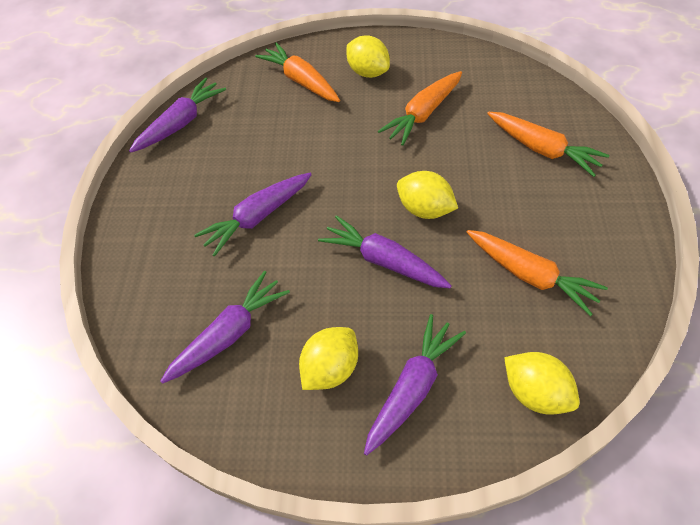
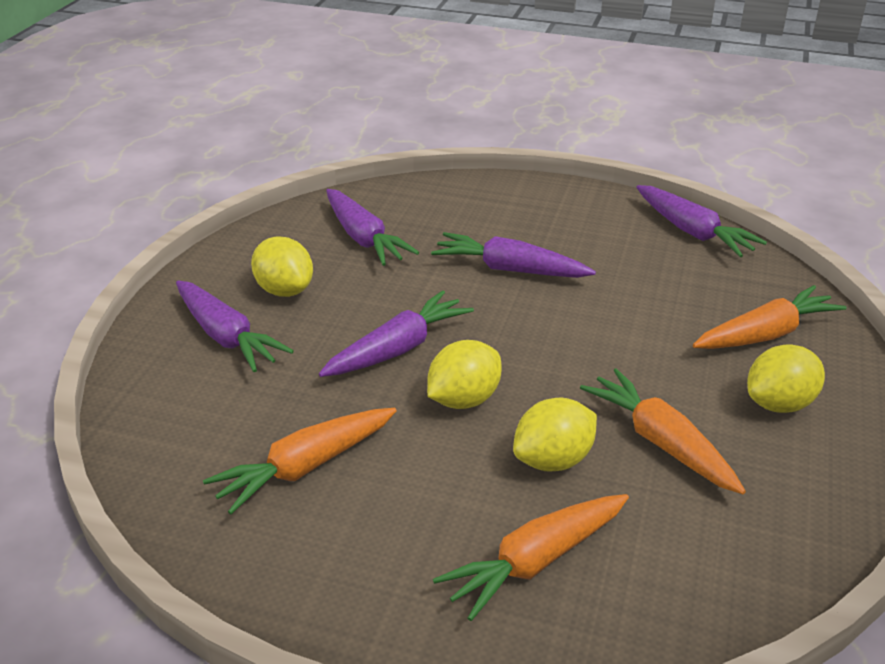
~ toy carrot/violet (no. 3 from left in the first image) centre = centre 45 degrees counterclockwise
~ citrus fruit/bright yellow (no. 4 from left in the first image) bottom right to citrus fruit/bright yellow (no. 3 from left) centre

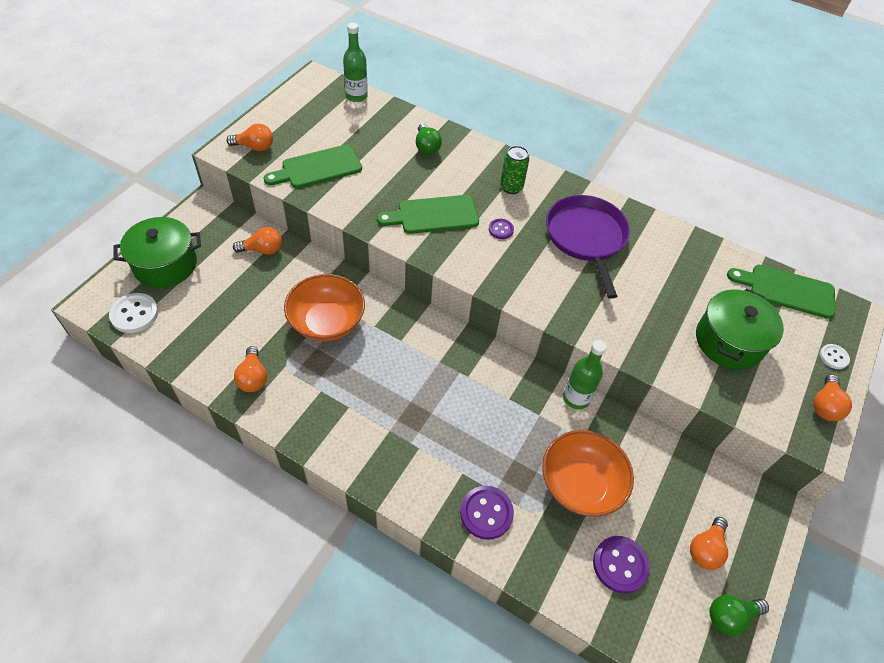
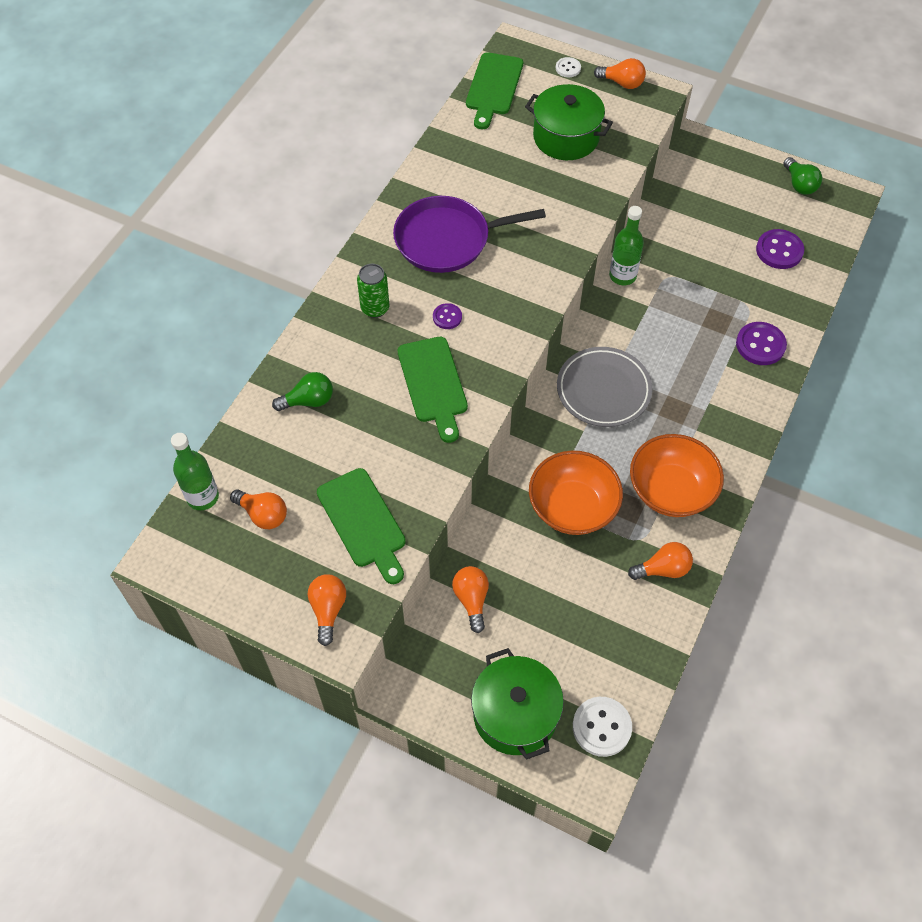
~ light bulb/orange (no. 4 from left in the first image) bottom right to light bulb/orange (no. 1 from left) middle left
+ flat dish/gray centre
~ deep dish/orange (no. 2 from left) bottom centre to middle right

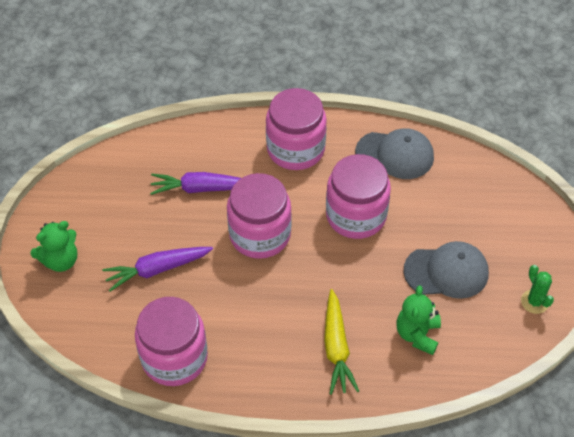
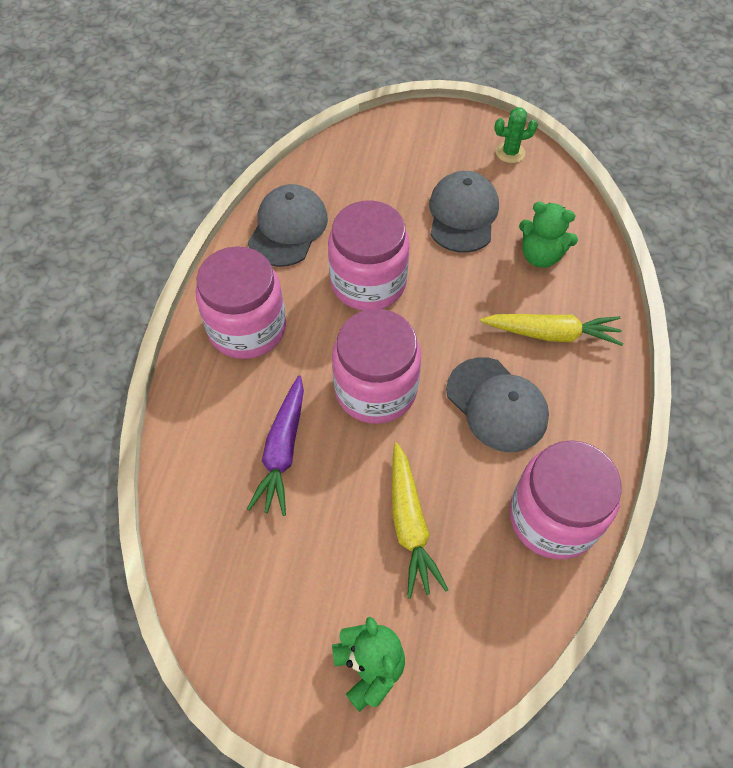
~ toy carrot/violet (no. 1 from left) middle left to toy carrot/bright yellow (no. 1 from left) bottom centre
+ cap/gray (no. 3 from left) middle right

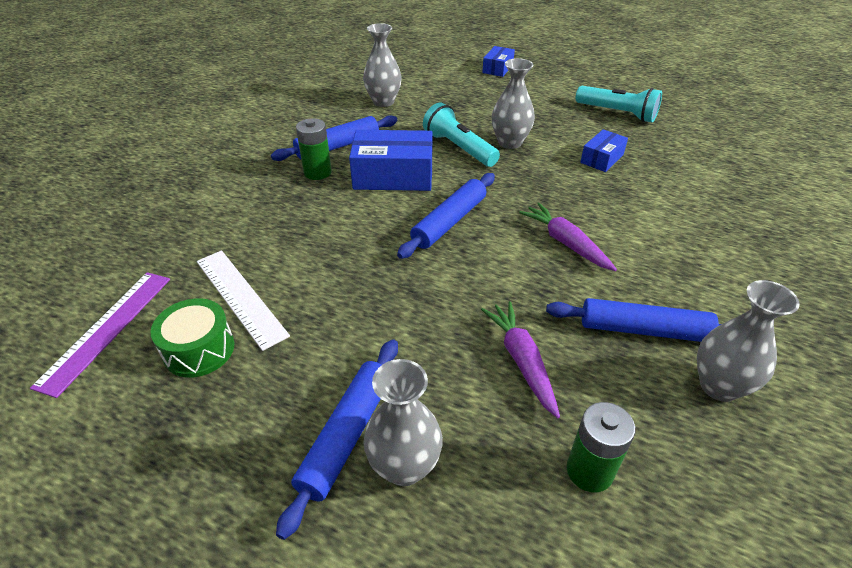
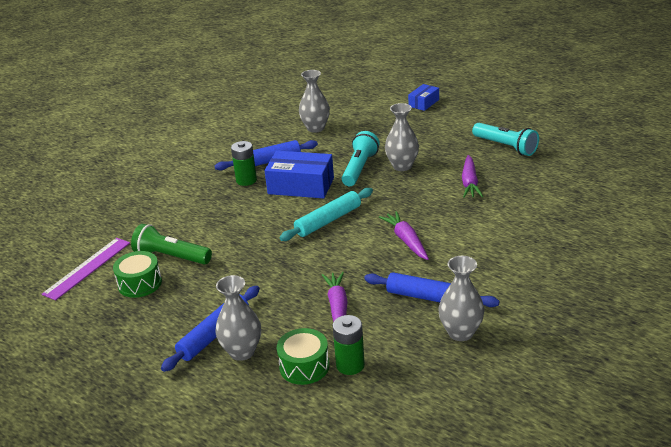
~ measuring stick/pure white middle left to pocket torch/leaf-green middle left
+ drum/leaf-green (no. 2 from left) bottom centre
~ rolling pin/royal blue (no. 3 from left) centre to rolling pin/teal centre
~ pocket torch/teal (no. 1 from left) top centre = centre 45 degrees clockwise
~ box/royal blue (no. 3 from left) top right to toy carrot/violet (no. 3 from left) middle right

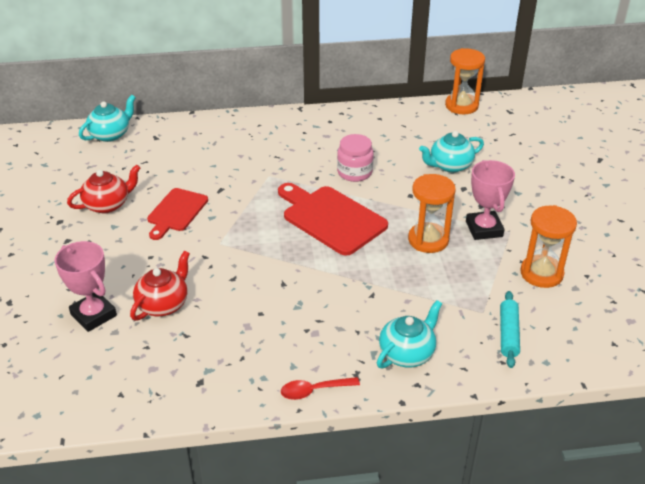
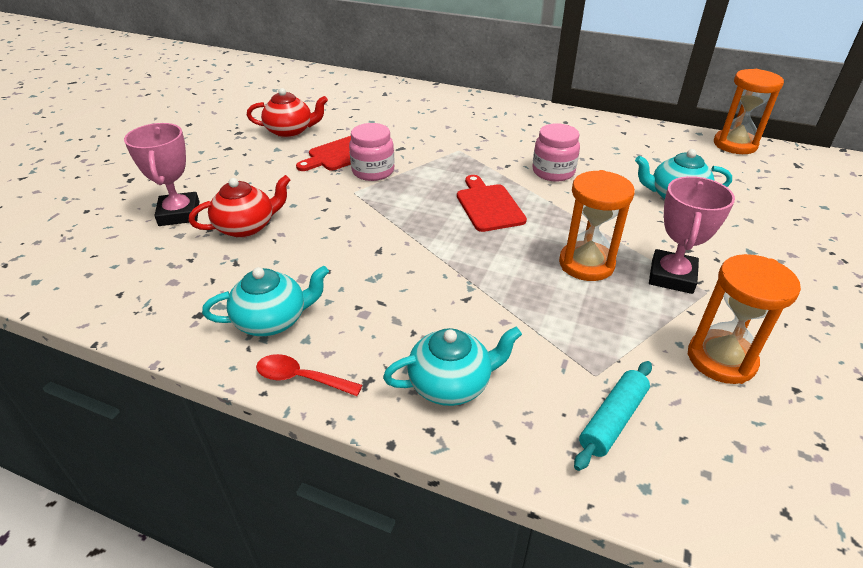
~ teapot/teal (no. 1 from left) top left to middle left
+ preserve jar/rose-pink (no. 1 from left) top centre
~ bread board/scarlet (no. 2 from left) centre = centre x0.64

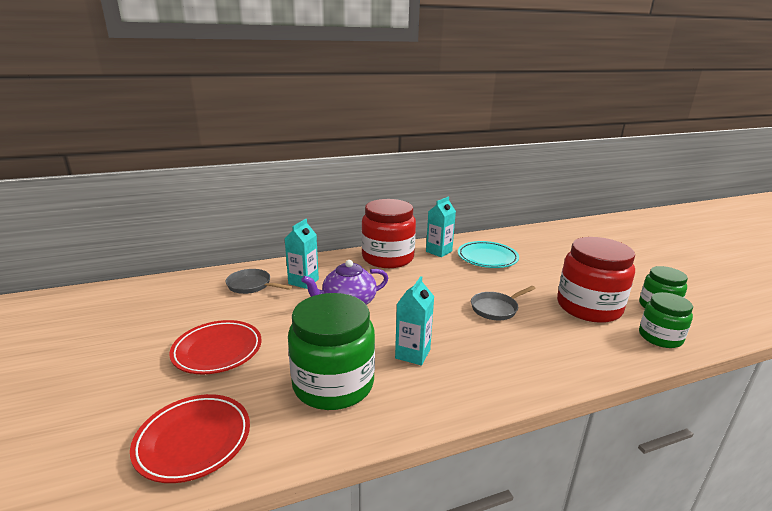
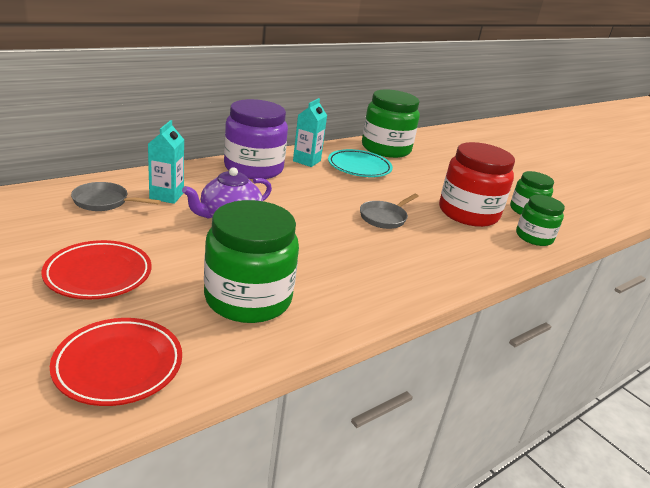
~ preserve jar/scarlet (no. 1 from left) centre to preserve jar/violet top centre
+ preserve jar/leaf-green (no. 2 from left) top centre
- juice carton/teal (no. 2 from left) centre

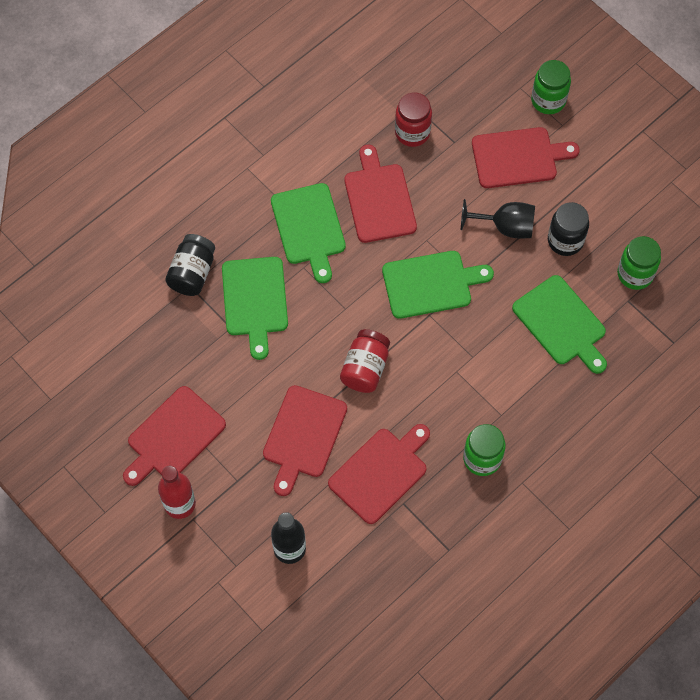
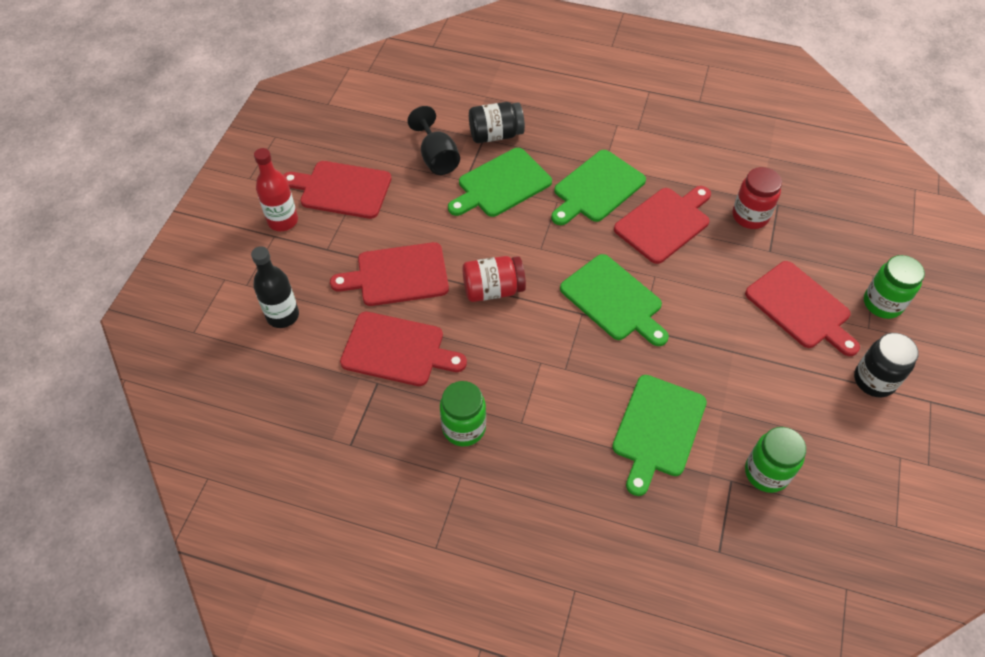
~ wine glass/black top right to top centre
~ preserve jar/black (no. 2 from left) top right to middle right

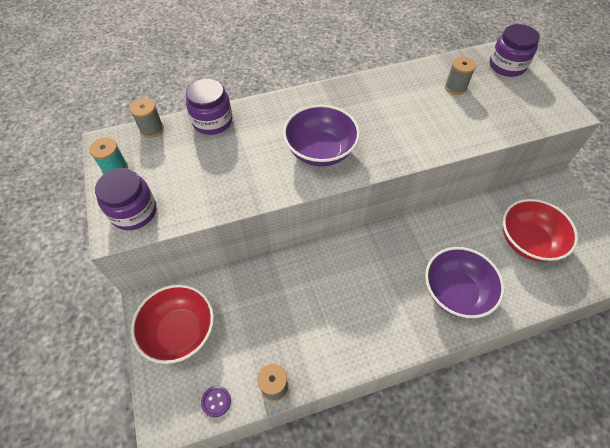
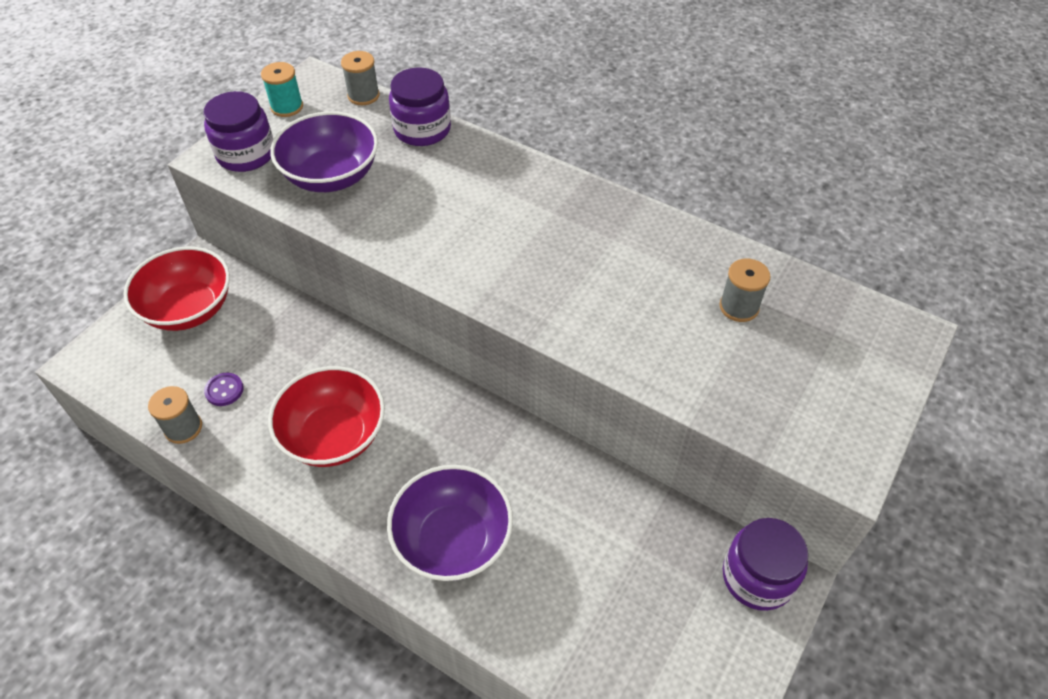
~ button/violet bottom centre to middle left
~ deep dish/scarlet (no. 2 from left) middle right to middle left
~ deep dish/violet (no. 1 from left) top centre to top left
~ preserve jar/violet (no. 3 from left) top right to bottom right

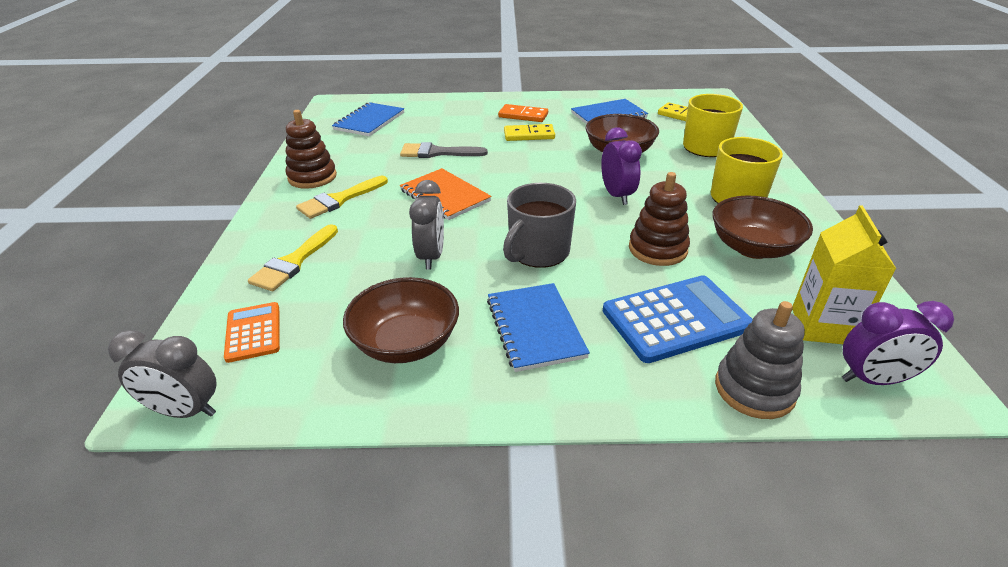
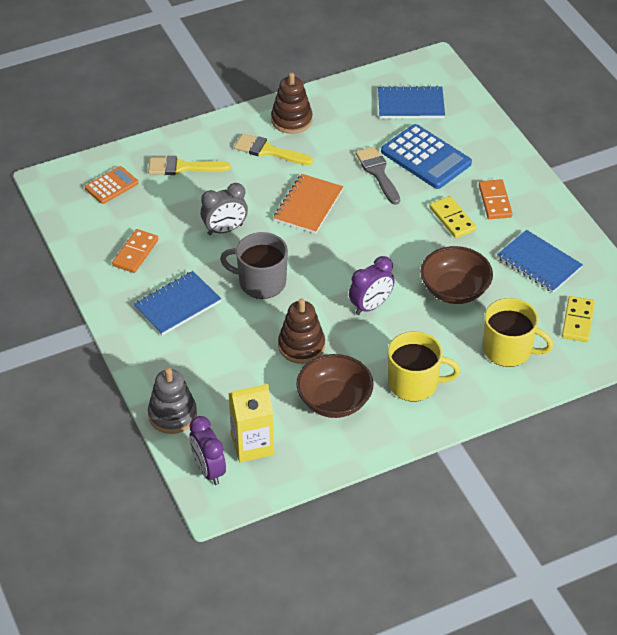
~ deep dish/brown (no. 1 from left) centre to domino piece/orange (no. 1 from left) middle left
~ calculator/royal blue middle right to top right
- bedside clock/gray (no. 1 from left) middle left

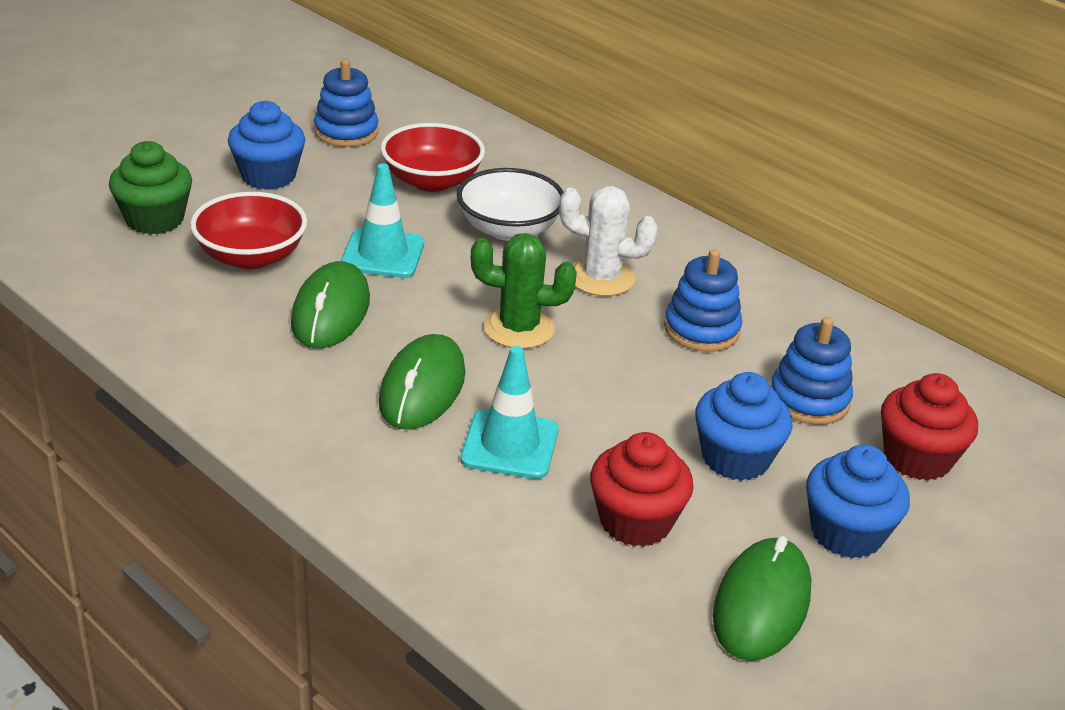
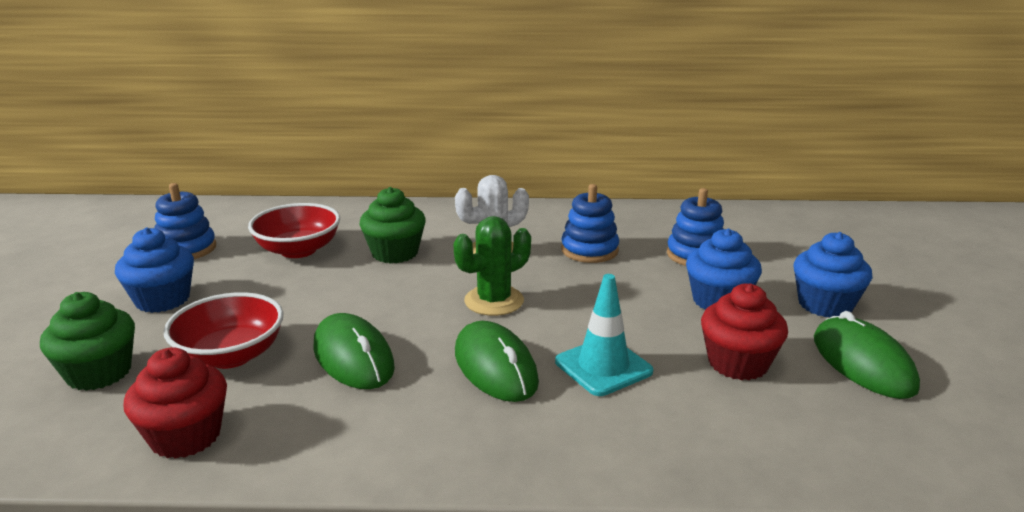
~ fairy cake/scarlet (no. 2 from left in the first image) middle right to fairy cake/scarlet (no. 1 from left) bottom left
~ deep dish/pure white top centre to fairy cake/leaf-green (no. 2 from left) centre
- road cone/teal (no. 1 from left) top centre

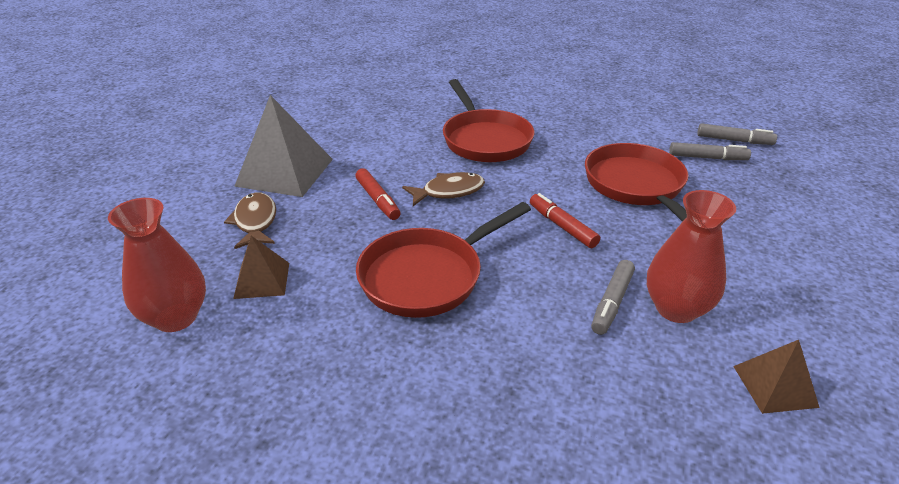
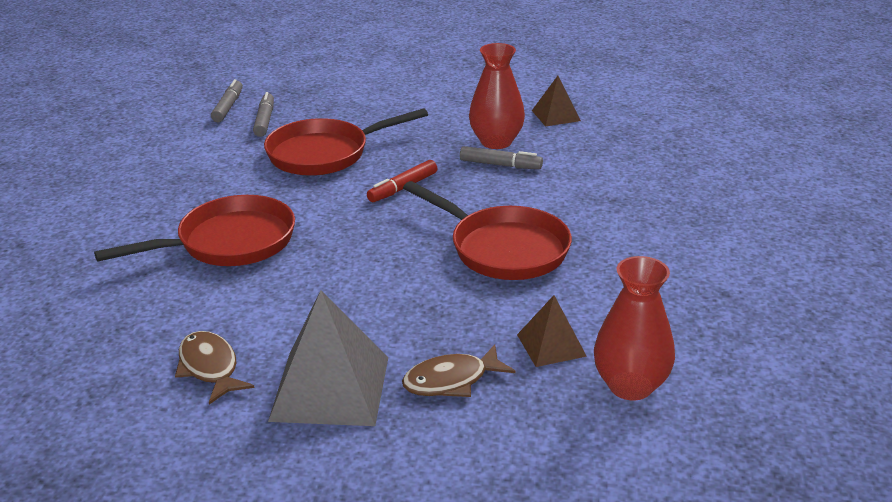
~ fish figure/brown (no. 2 from left in the first image) centre to fish figure/brown (no. 1 from left) bottom left
- felt pen/scarlet (no. 1 from left) centre

